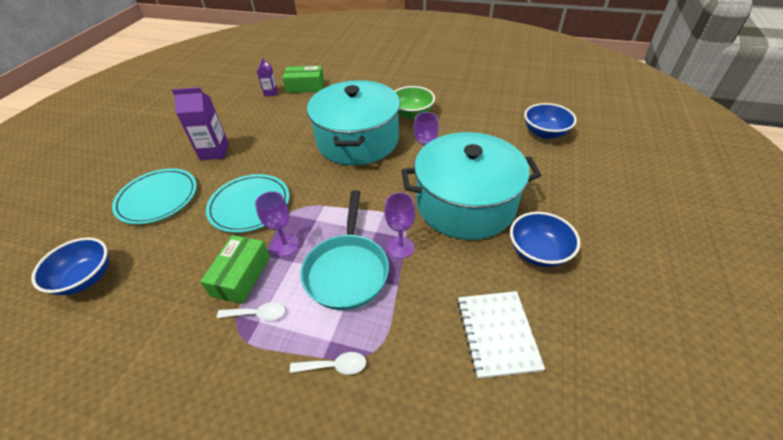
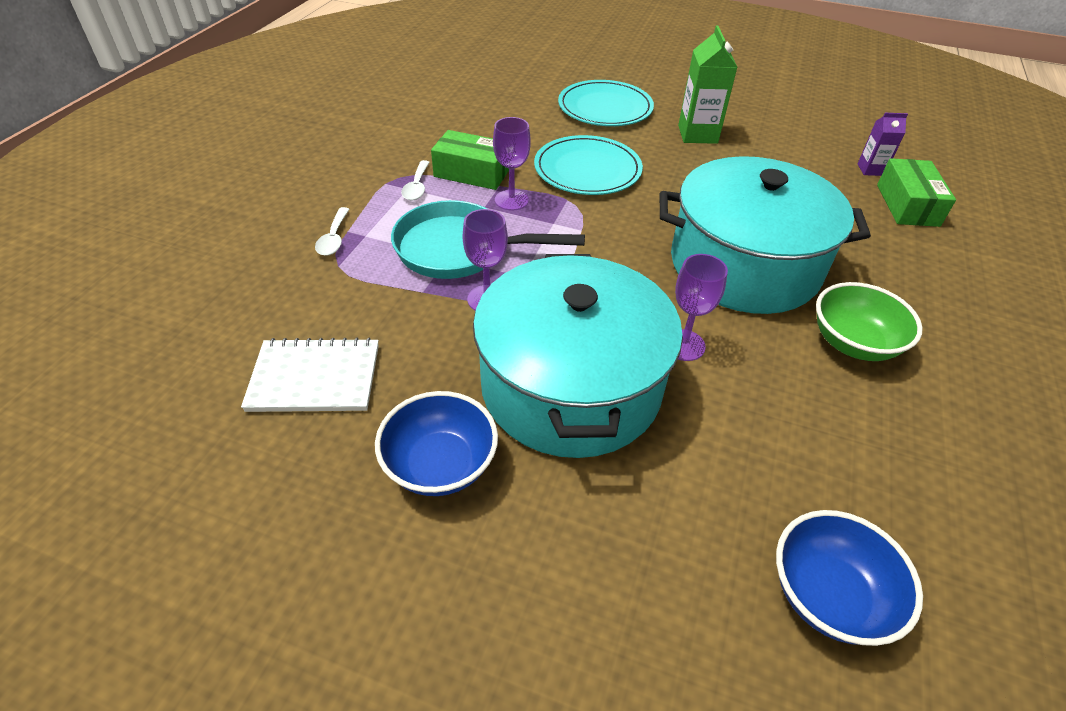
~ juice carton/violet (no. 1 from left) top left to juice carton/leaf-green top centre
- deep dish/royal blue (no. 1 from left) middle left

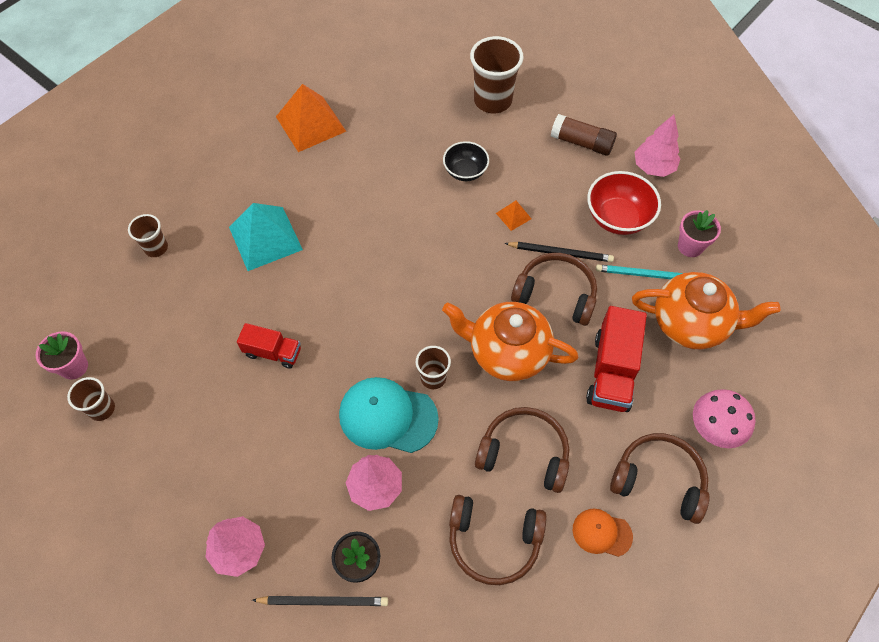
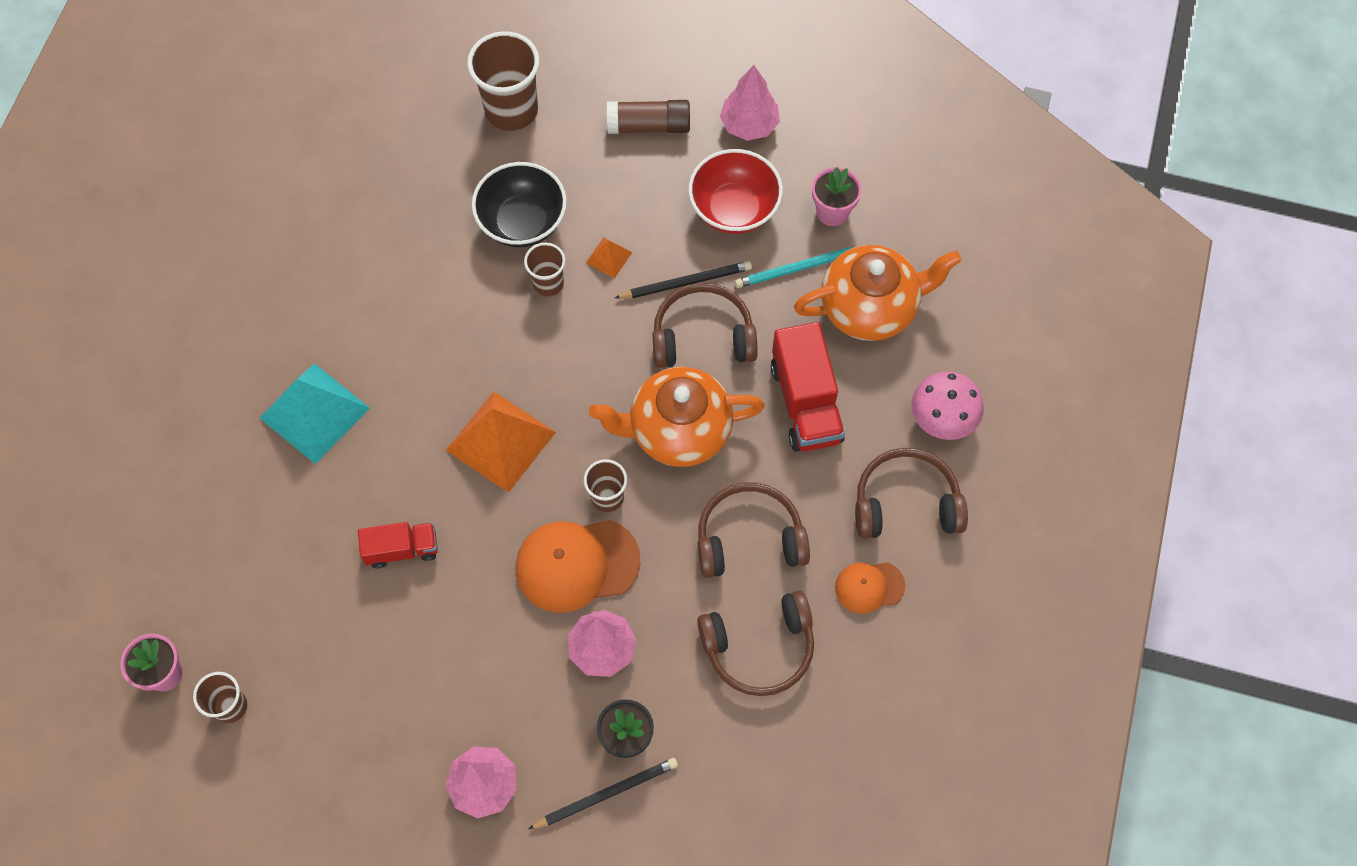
~ pyramid shape/orange (no. 1 from left) top centre to centre
~ deep dish/black top centre = top centre x1.51
~ cap/teal centre to cap/orange (no. 1 from left) centre
~ tumbler/brown (no. 2 from left in the first image) middle left to tumbler/brown (no. 3 from left) top centre

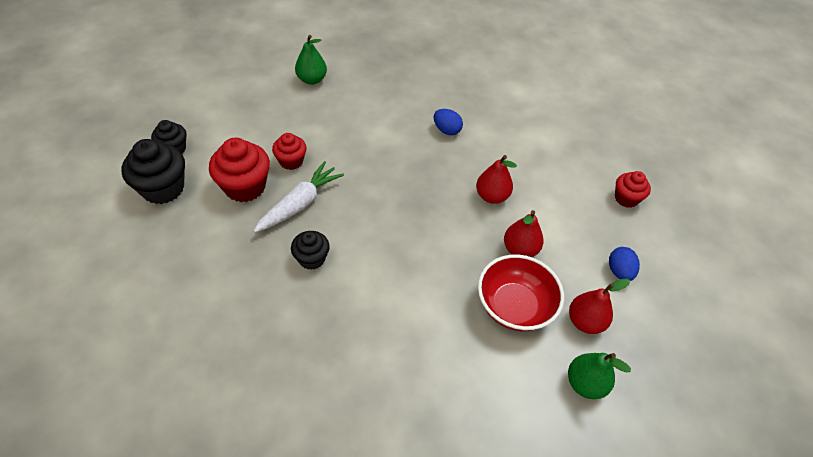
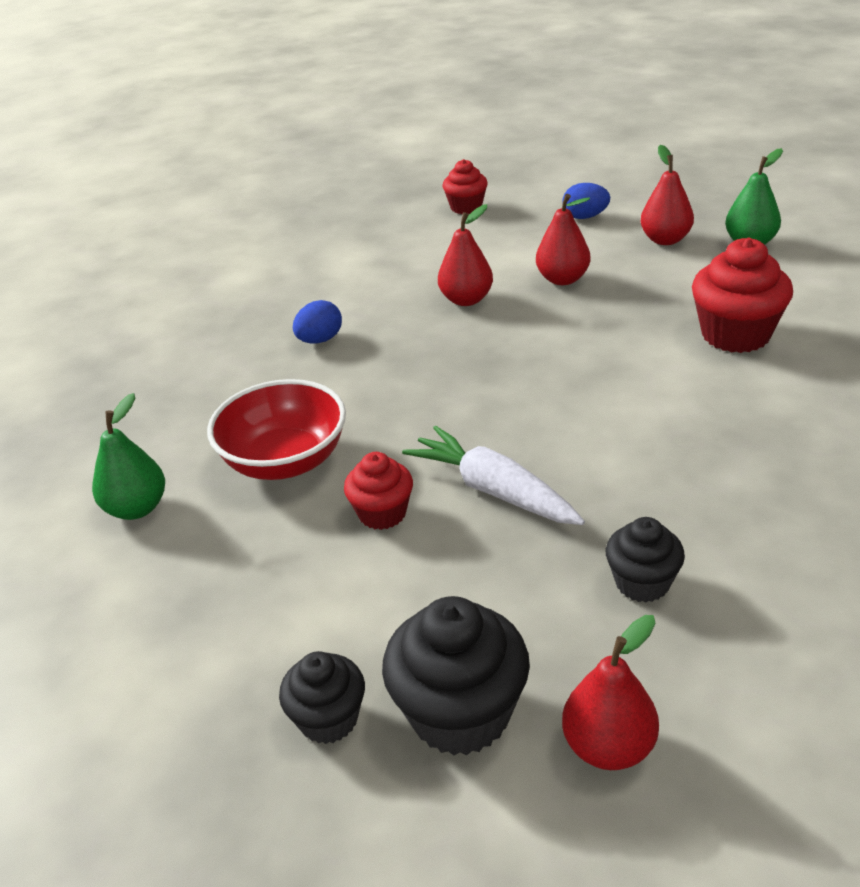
~ deep dish/scarlet centre to middle left
+ pear/scarlet (no. 3 from left) bottom right
~ fairy cake/black (no. 3 from left) centre to middle right
~ fairy cake/scarlet (no. 1 from left in the first image) middle left to fairy cake/scarlet (no. 3 from left) top right

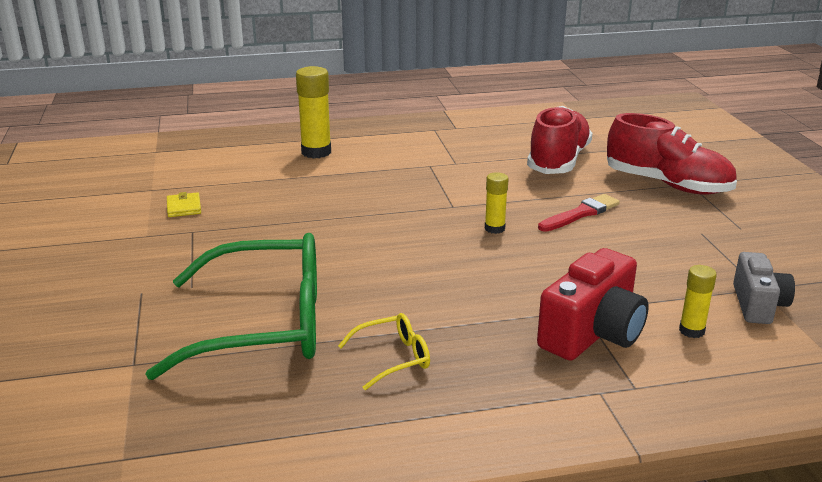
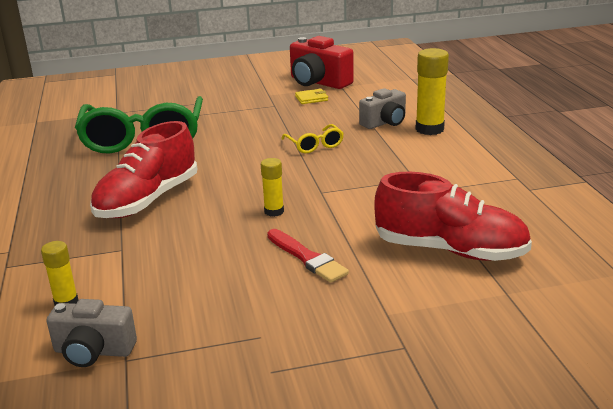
~ sneaker/scarlet (no. 2 from left in the first image) top right to sneaker/scarlet (no. 1 from left) middle left
~ glasses/bright yellow bottom centre to centre
~ photo camera/scarlet middle right to top centre
+ photo camera/gray (no. 2 from left) top centre

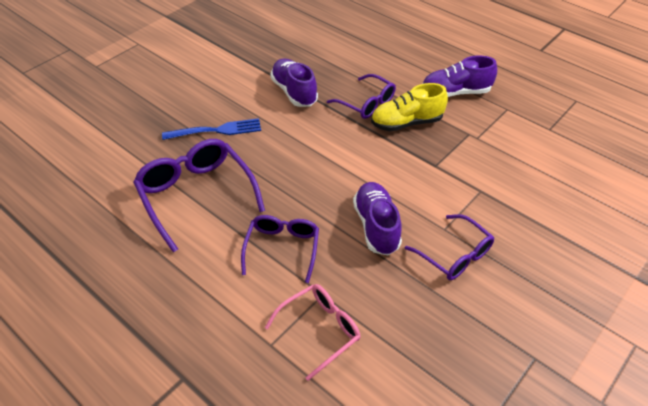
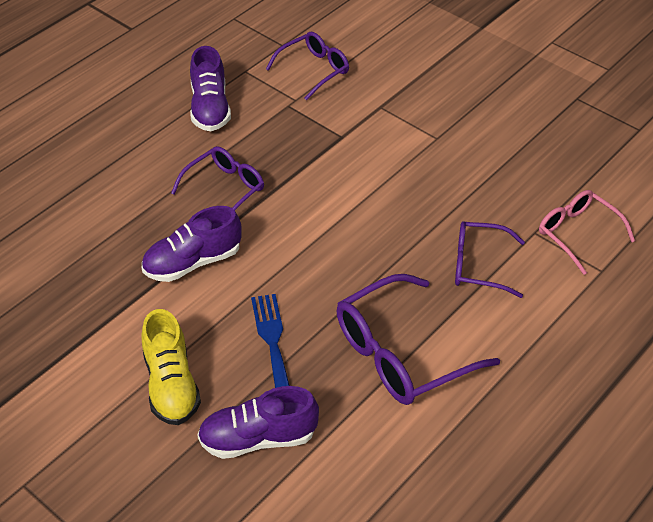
~ sneaker/bright yellow top centre to bottom left
~ sneaker/violet (no. 2 from left in the first image) centre to sneaker/violet (no. 3 from left) bottom centre
~ glasses/violet (no. 4 from left in the first image) middle right to glasses/violet (no. 2 from left) top centre

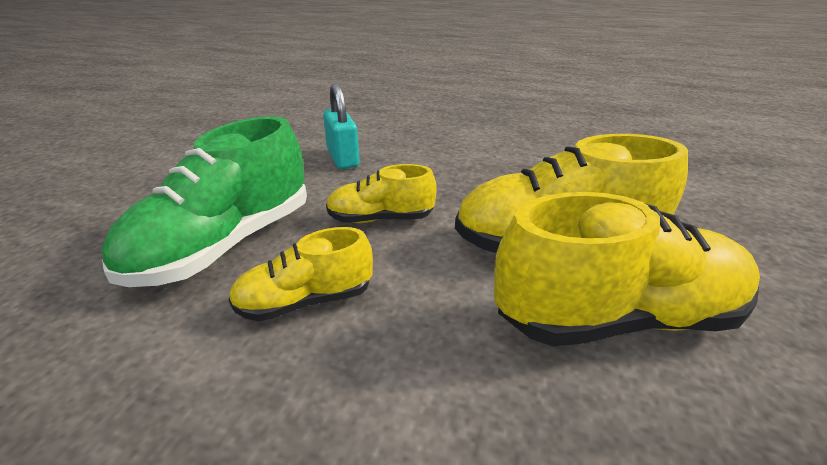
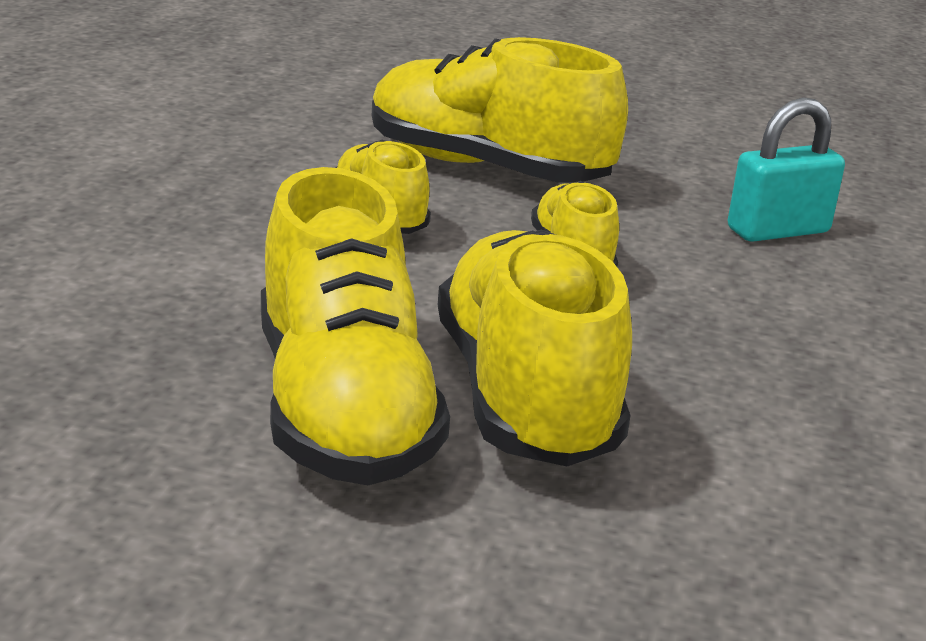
~ sneaker/leaf-green middle left to sneaker/bright yellow (no. 3 from left) top centre

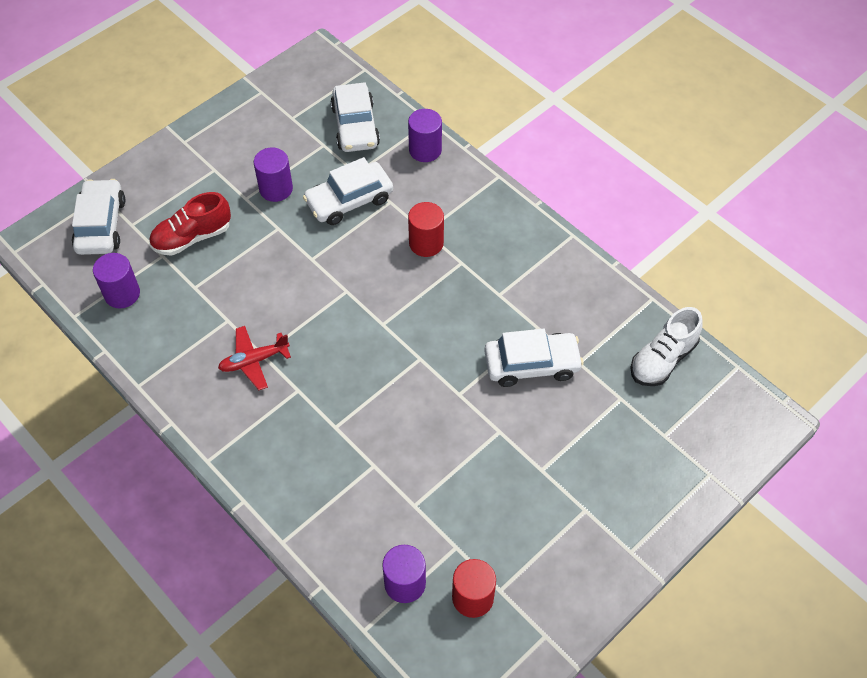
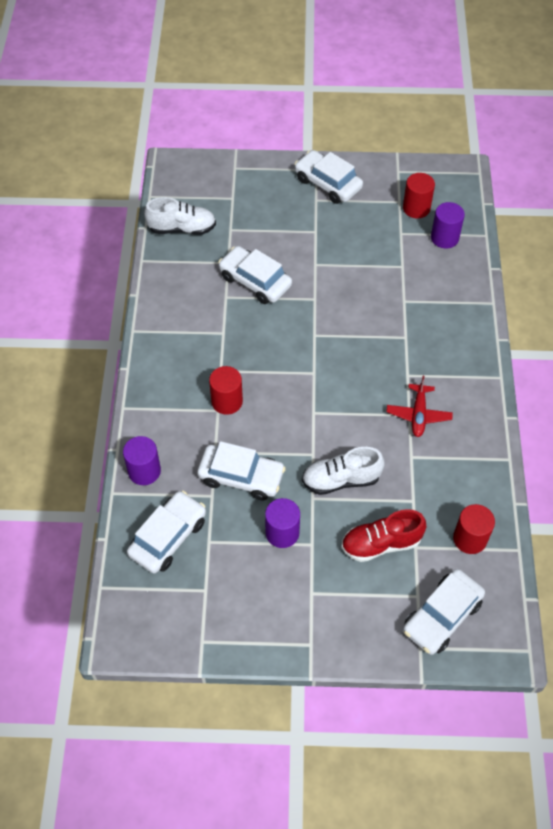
+ toy car/pure white (no. 4 from left) top centre
+ sneaker/pure white (no. 2 from left) centre
~ sneaker/scarlet top left = middle right 150 degrees clockwise
~ toy plane/scarlet middle left = middle right 75 degrees clockwise
~ solid cylinder/violet (no. 1 from left) middle left to solid cylinder/scarlet (no. 3 from left) middle right

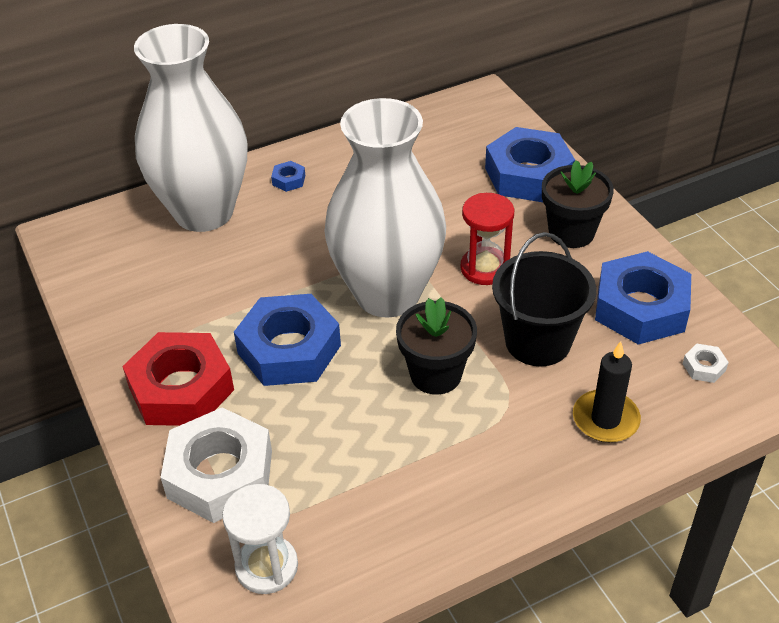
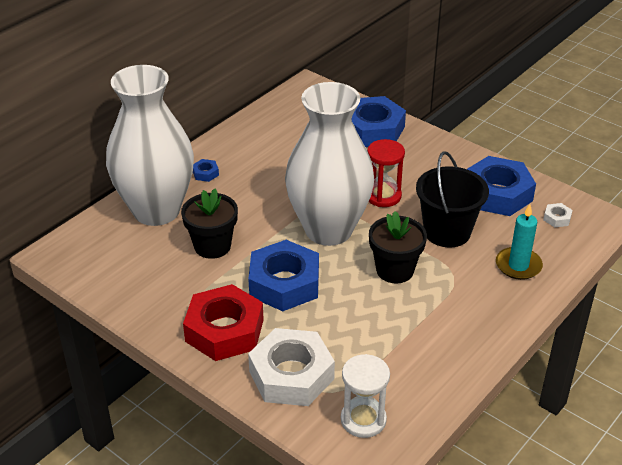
~ flower pot/black (no. 2 from left in the first image) top right to flower pot/black (no. 1 from left) centre
~ candle/black middle right to candle/teal middle right

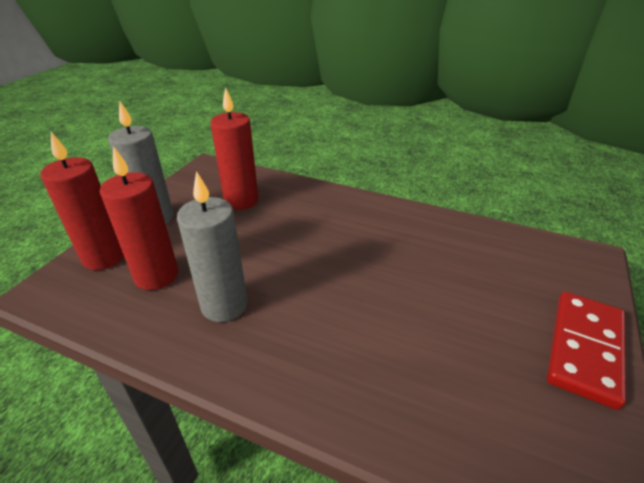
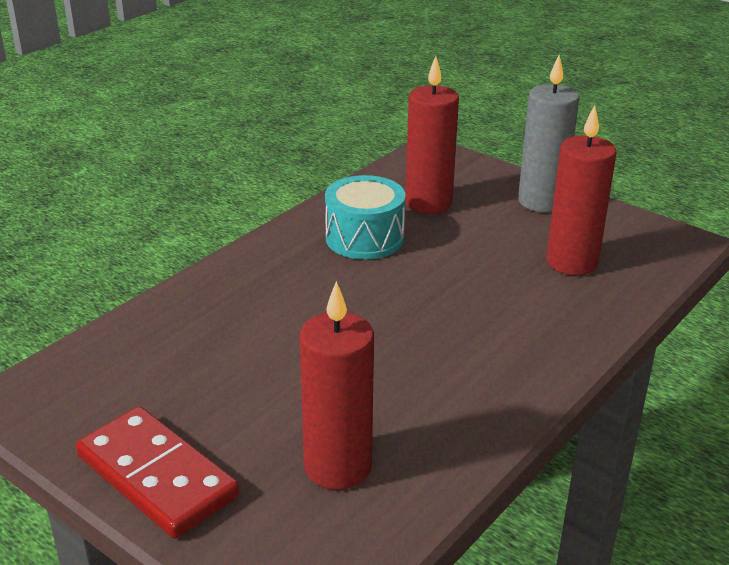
~ candle/scarlet (no. 1 from left) middle left to bottom centre
~ candle/gray (no. 2 from left) middle left to drum/teal centre

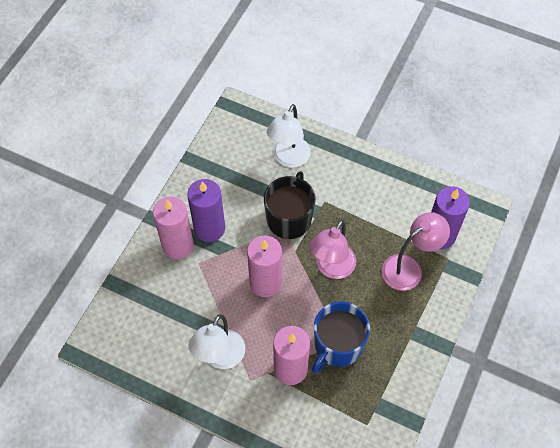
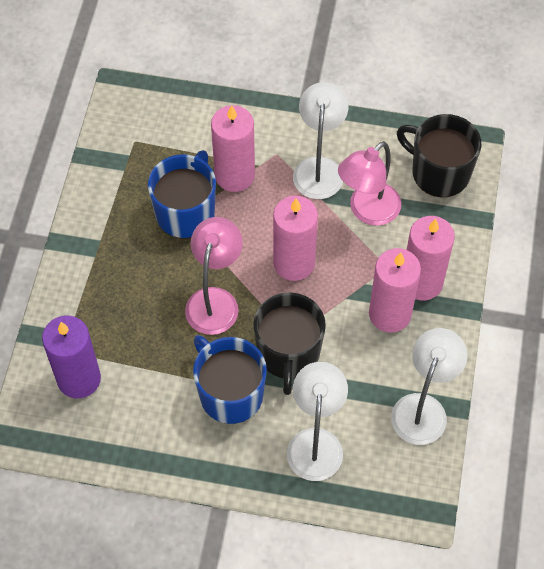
+ tea mug/royal blue (no. 2 from left) centre
~ desk lamp/rose-pink (no. 2 from left) middle right to top right
~ candle/violet (no. 1 from left) centre to candle/rose-pink (no. 3 from left) middle right
+ desk lamp/pure white (no. 3 from left) bottom right
+ tea mug/black (no. 2 from left) top right

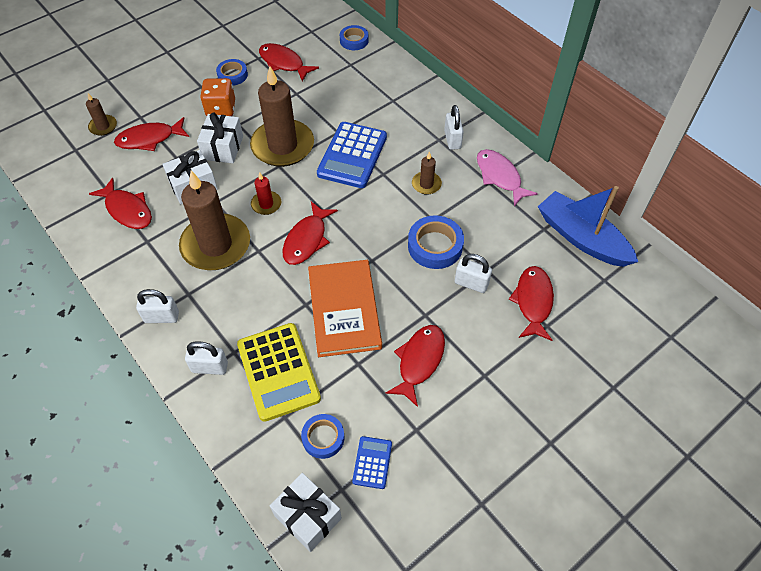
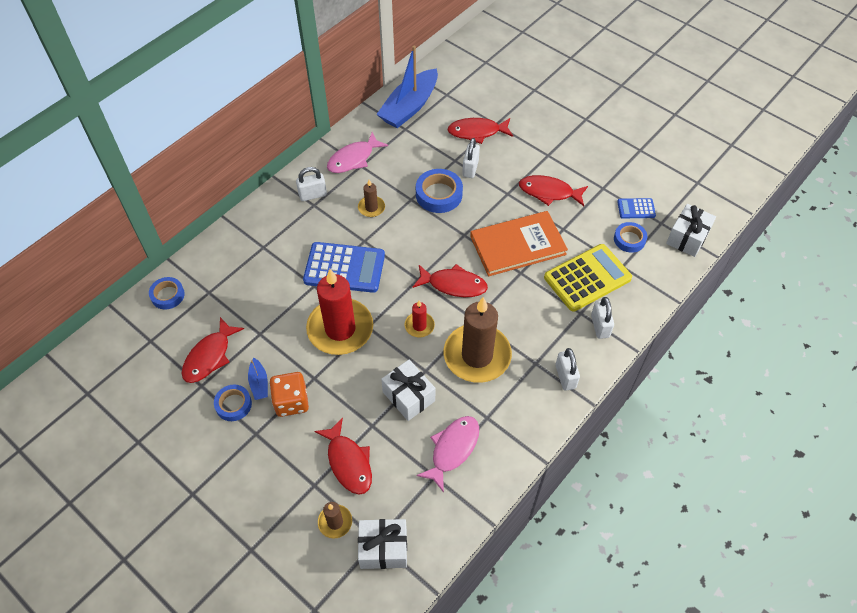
+ sailboat/royal blue (no. 1 from left) middle left
~ candle/brown (no. 3 from left) top centre to candle/scarlet (no. 1 from left) centre
~ wrapped gift/pure white (no. 2 from left in the first image) top left to wrapped gift/pure white (no. 1 from left) bottom centre
~ fish figure/scarlet (no. 1 from left) middle left to fish figure/rose-pink (no. 2 from left) bottom centre

